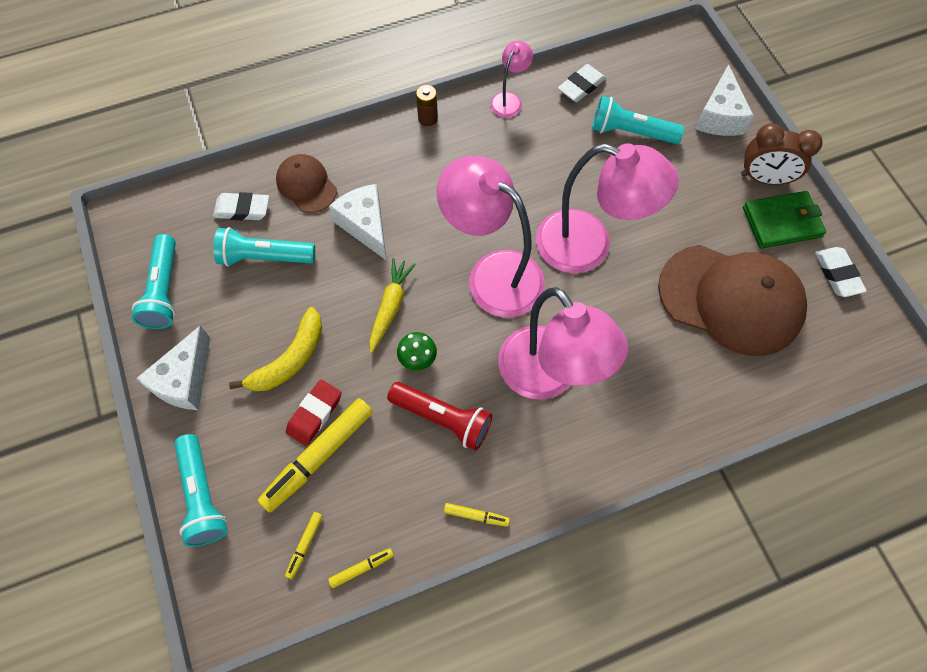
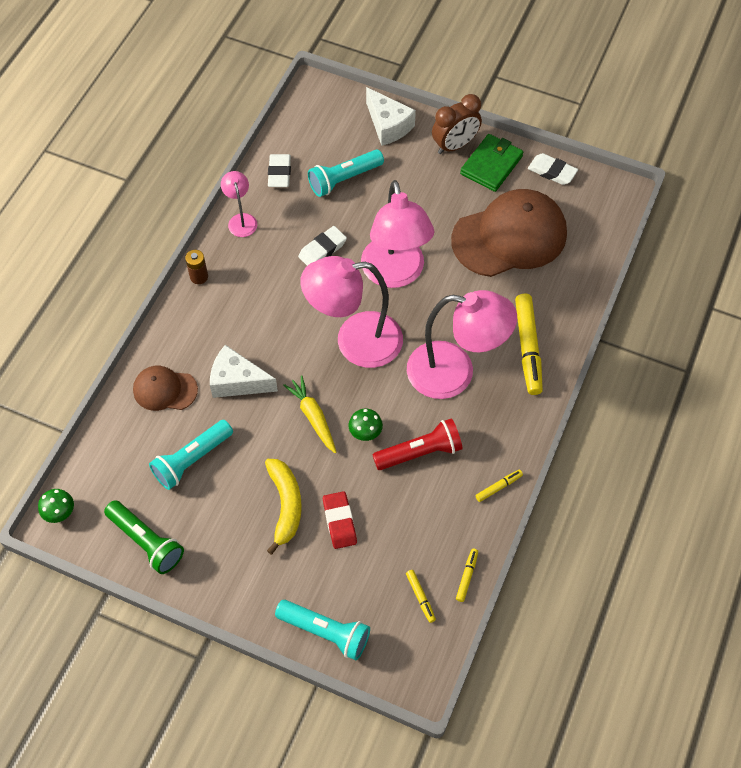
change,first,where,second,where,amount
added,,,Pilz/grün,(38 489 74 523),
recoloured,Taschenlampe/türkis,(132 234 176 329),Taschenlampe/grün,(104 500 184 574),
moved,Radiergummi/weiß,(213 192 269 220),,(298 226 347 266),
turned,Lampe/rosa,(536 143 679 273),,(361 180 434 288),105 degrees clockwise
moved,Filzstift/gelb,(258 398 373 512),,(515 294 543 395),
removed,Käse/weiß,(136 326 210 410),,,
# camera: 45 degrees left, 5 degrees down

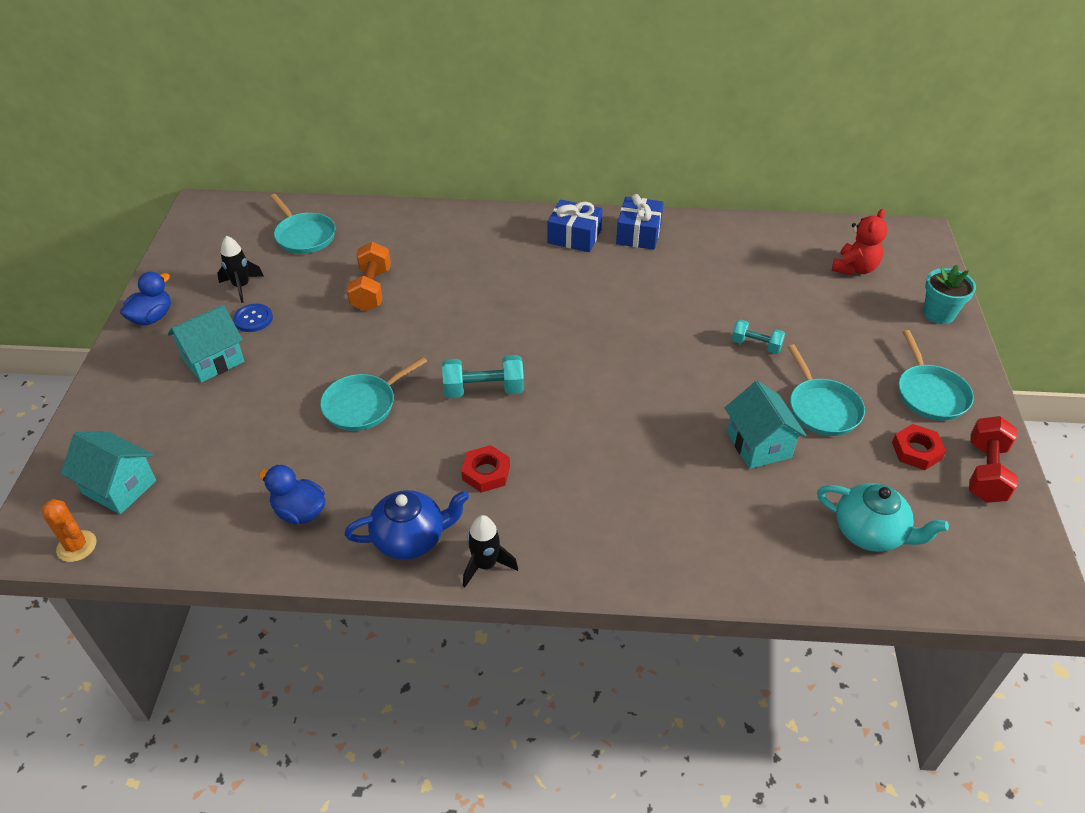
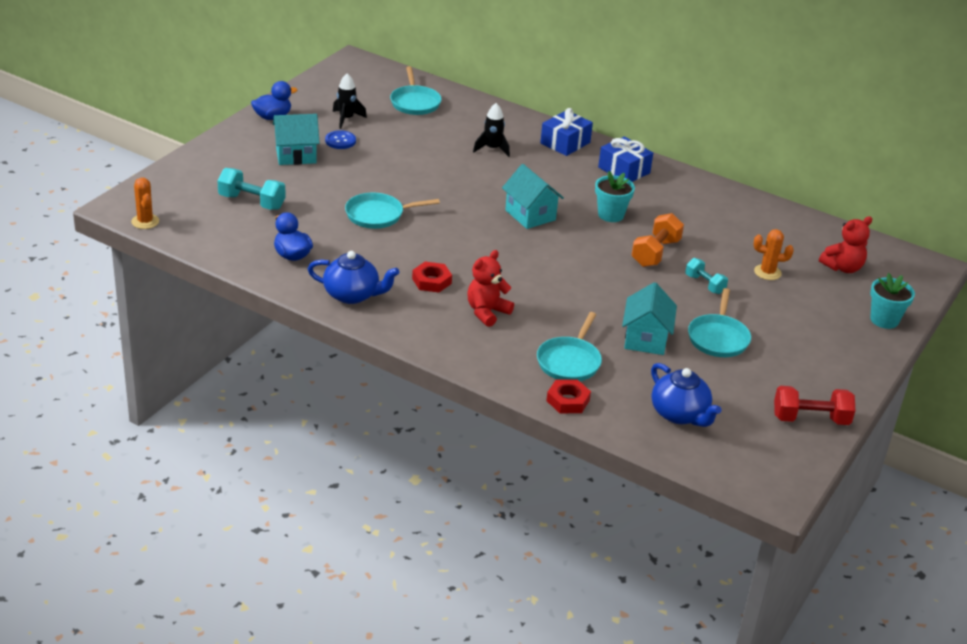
change,first,where,second,where,amount
moved,Hantel/türkis,(442 355 524 398),,(217 168 285 210),
added,,,Teddybär/rot,(467 250 514 327),
moved,Rakete/schwarz,(463 515 518 587),,(473 103 510 157),
moved,Haus/türkis,(61 432 156 514),,(502 164 564 229),
moved,Pfanne/türkis,(898 330 974 421),,(537 312 602 381),
moved,Geschenk/blau,(616 194 664 250),,(540 108 593 156),
moved,Sechskantmutter/rot,(892 424 946 470),,(546 379 591 413),
added,,,Blumentopf/türkis,(595 171 635 222),
moved,Hantel/orange,(346 242 391 311),,(631 213 684 267),
recoloured,Teekanne/türkis,(817 483 949 552),Teekanne/blau,(651 363 721 427),
added,,,Kaktus/orange,(754 229 794 280),
turned,Hantel/rot,(969 416 1018 503),,(774 386 855 425),45 degrees clockwise
# camera: 25 degrees right, 10 degrees down

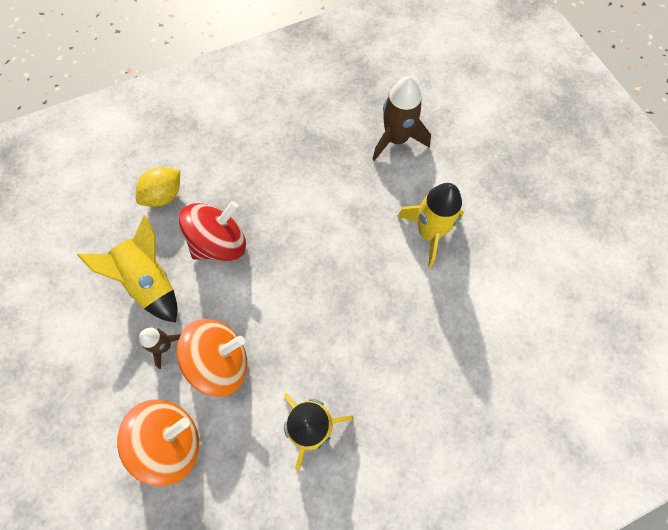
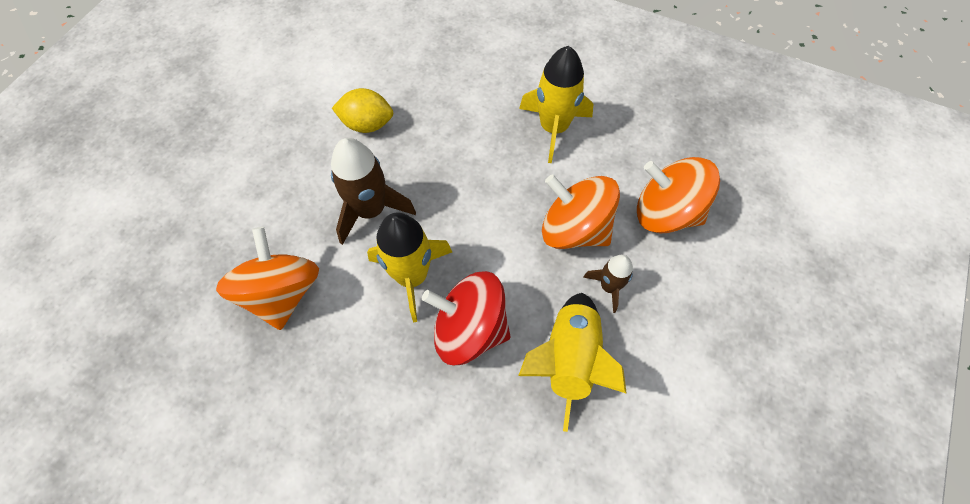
change,first,where,second,where,amount
added,,,Kreisel/orange,(216 227 319 330),
moved,Rakete/braun,(373 76 431 161),,(331 138 416 245),
moved,Zitrone/gelb,(136 167 180 207),,(332 88 393 133),
moved,Rakete/gelb,(397 183 464 268),,(367 212 452 322),
# camera: 130 degrees left, 5 degrees down

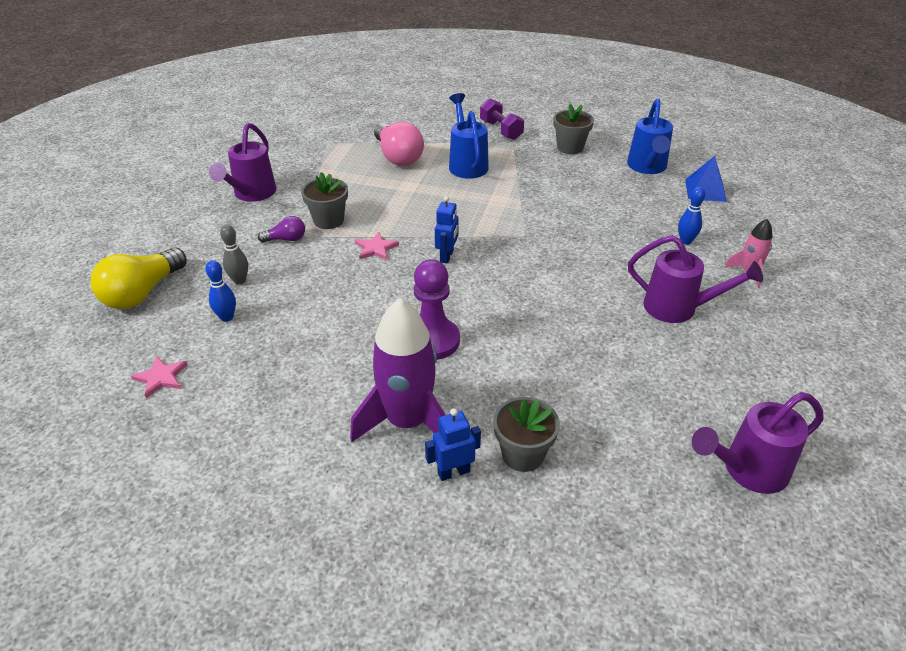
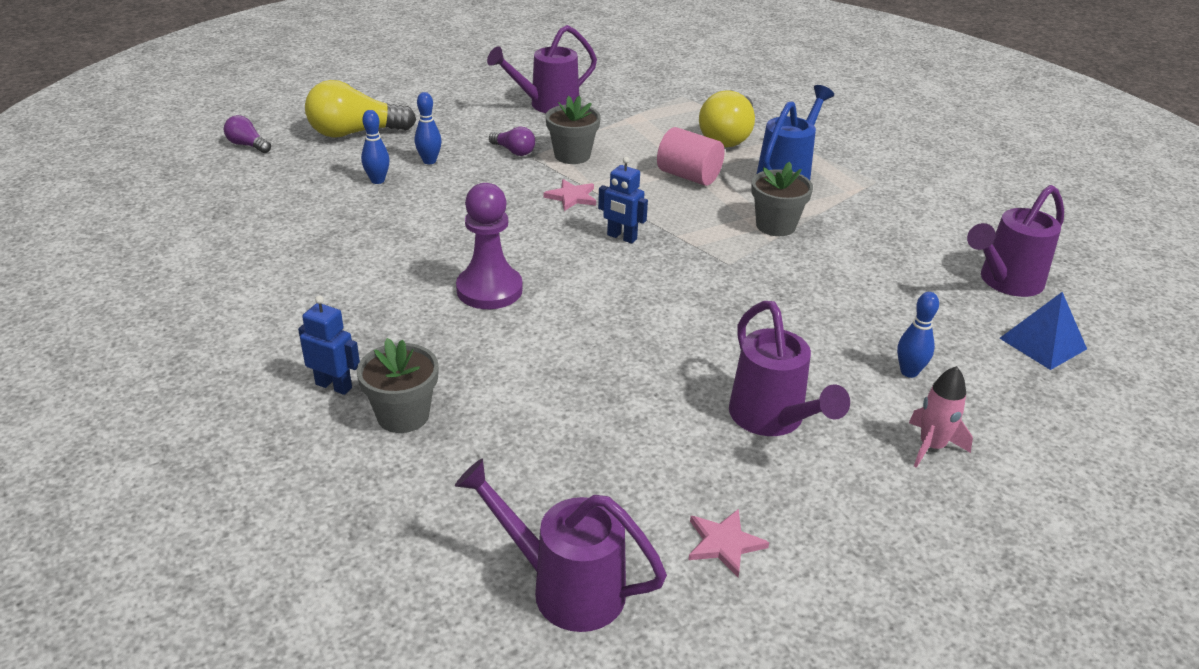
change,first,where,second,where,amount
added,,,Glühbirne/lila,(224 115 271 153),
recoloured,Bowlingkegel/grau,(220 225 248 284),Bowlingkegel/blau,(415 92 442 164),
turned,Roboter/blau,(435 196 458 263),,(598 157 648 244),60 degrees clockwise
added,,,Vollzylinder/rosa,(657 127 725 186),
moved,Stern/rosa,(131 356 188 398),,(688 509 769 577),
recoloured,Glühbirne/rosa,(374 122 424 166),Glühbirne/gelb,(699 90 755 148),
moved,Blumentopf/grau,(553 104 594 154),,(751 162 813 236),
recoloured,Gießkanne/blau,(627 98 673 174),Gießkanne/lila,(967 185 1064 297),
removed,Rakete/lila,(350 298 446 442),,,
removed,Hantel/lila,(480 98 524 140),,,
# camera: 45 degrees right, 5 degrees down

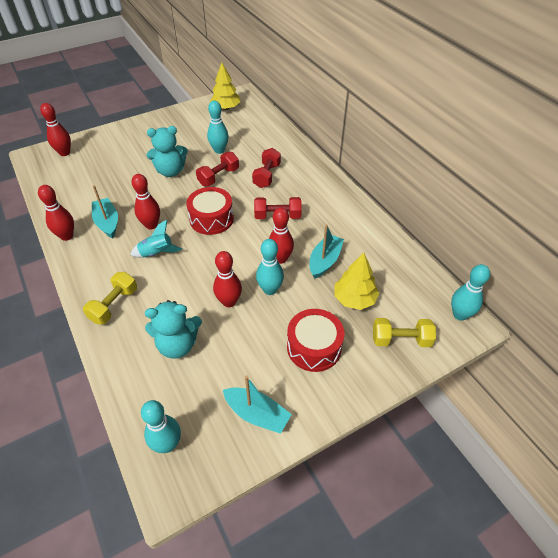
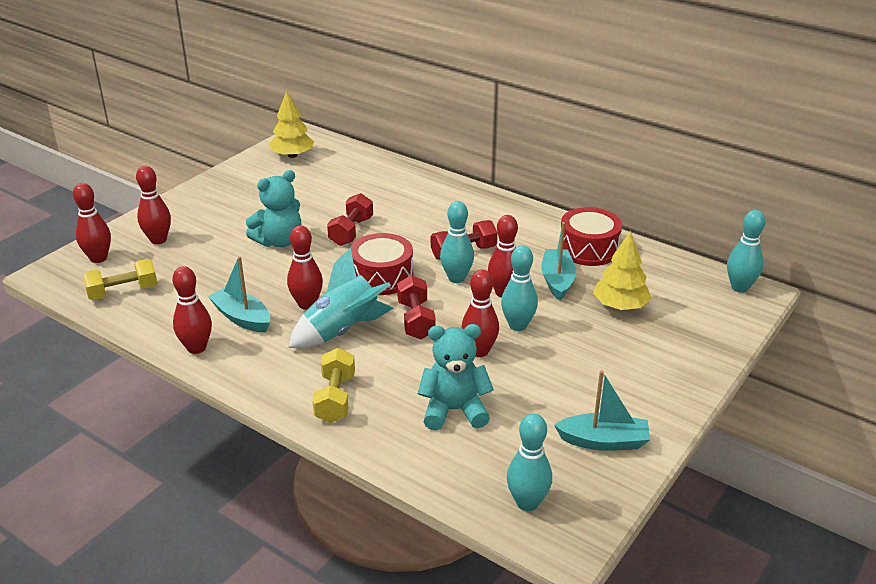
change,first,where,second,where,amount
moved,Hantel/gelb,(373 318 436 347),,(83 259 158 300),
added,,,Bowlingkegel/rot,(136 166 171 244),
resized,Rakete/türkis,(130 220 183 258),,(288 247 393 349),x1.60
moved,Hantel/rot,(252 148 281 188),,(397 275 436 339),
turned,Teddybär/türkis,(145 300 202 359),,(418 324 494 431),150 degrees counterclockwise
moved,Bowlingkegel/türkis,(207 100 229 154),,(440 201 474 283),
moved,Trommel/rot,(287 309 344 372),,(560 207 622 266),
# camera: 25 degrees left, 15 degrees down

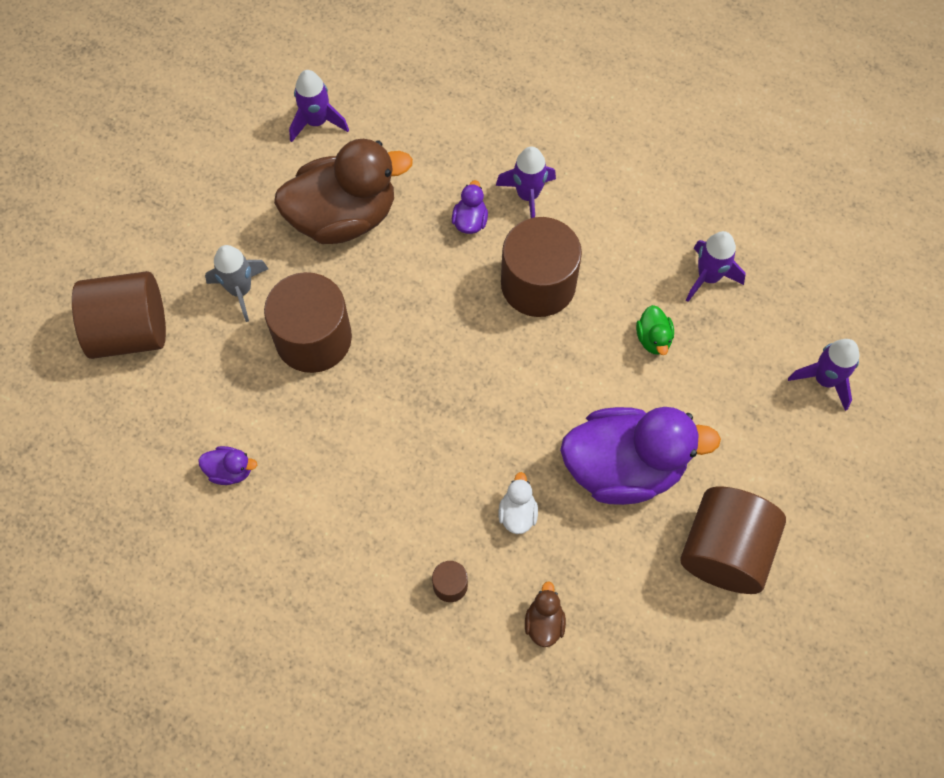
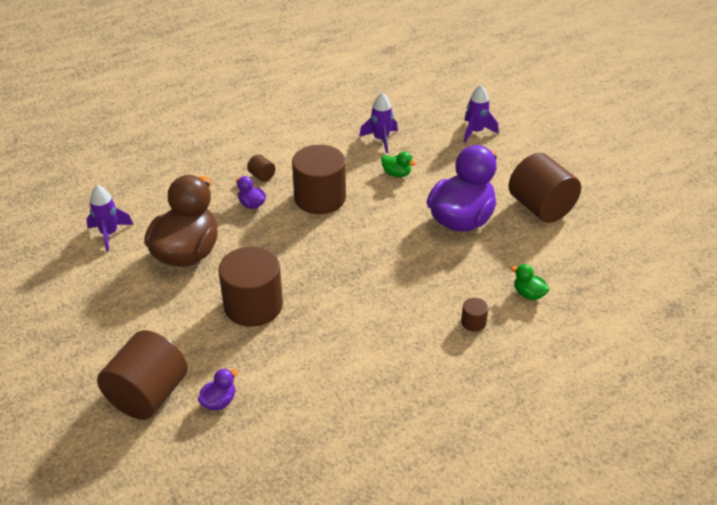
change,first,where,second,where,amount
moved,Ente/lila,(198 446 257 485),,(198 369 238 410),
replaced,Rakete/lila,(496 146 556 218),Vollzylinder/braun,(247 154 275 182),
recoloured,Ente/braun,(525 581 566 647),Ente/grün,(511 264 549 300),
removed,Rakete/grau,(205 245 268 322),,,
removed,Ente/weiß,(499 472 538 534),,,
# camera: 55 degrees left, 25 degrees down

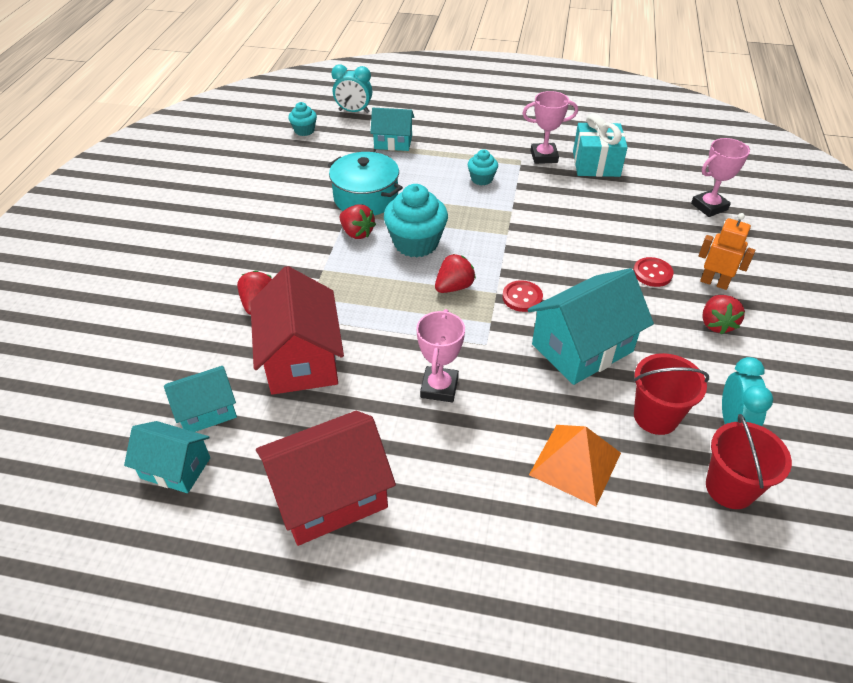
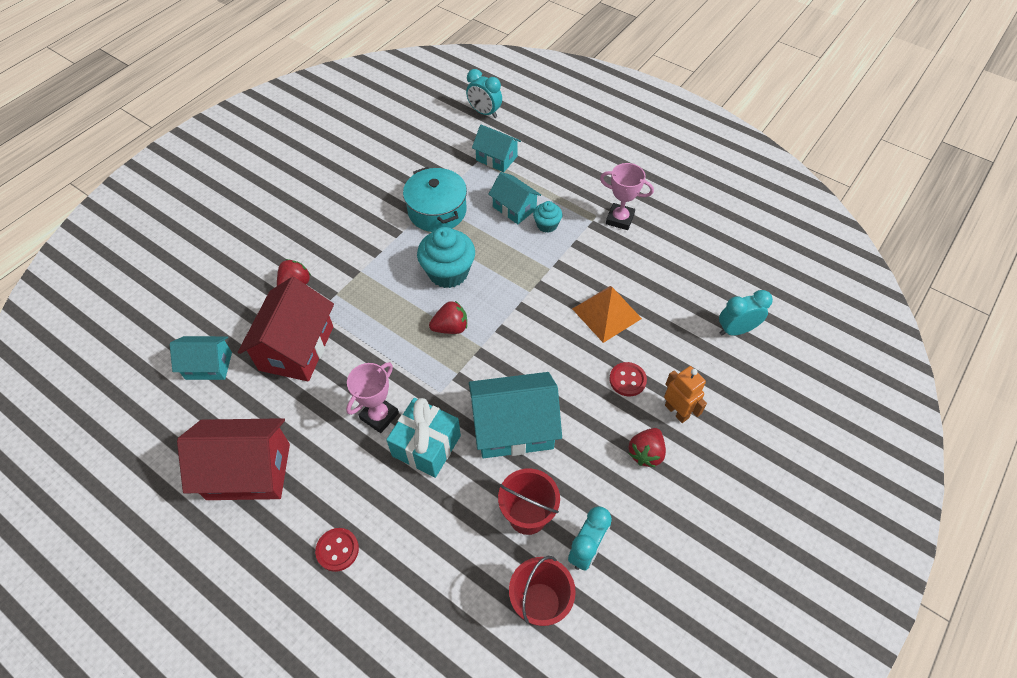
change,first,where,second,where,amount
moved,Knopf/rot,(502 280 543 312),,(315 528 359 572),
moved,Geschenk/türkis,(573 113 628 177),,(386 398 461 478),
moved,Haus/türkis,(124 421 210 493),,(488 172 541 224),
moved,Pyramide/orange,(529 425 621 506),,(572 286 642 343),
replaced,Pokal/rosa,(691 138 750 217),Wecker/türkis,(719 290 773 336),
removed,Muffin/türkis,(288 102 317 136),,,
removed,Erdbeere/rot,(340 204 376 239),,,
# camera: 25 degrees right, 10 degrees up

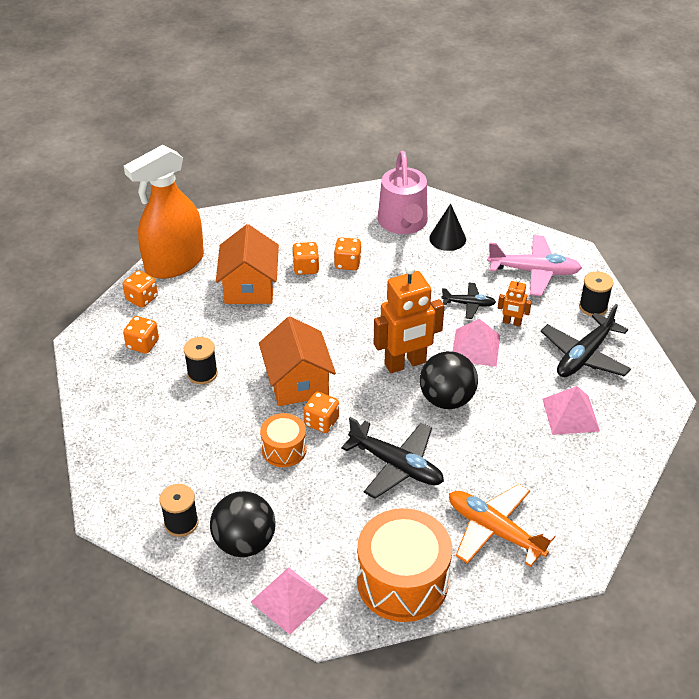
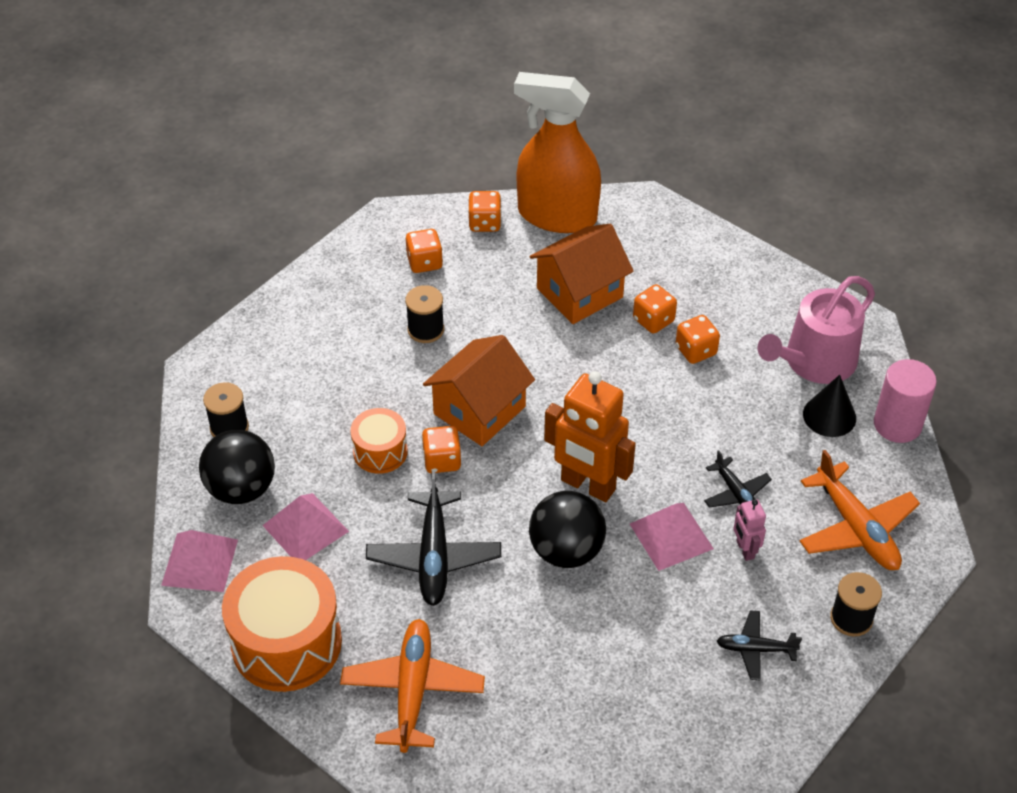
change,first,where,second,where,amount
moved,Pyramide/rosa,(542 386 600 435),,(262 493 349 560),
resized,Flugzeug/schwarz,(541 304 631 377),,(716 610 802 680),x0.57
recoloured,Roboter/orange,(498 278 532 327),Roboter/rosa,(733 499 766 561),
recoloured,Flugzeug/rosa,(487 235 582 296),Flugzeug/orange,(800 450 920 570),
added,,,Vollzylinder/rosa,(874 359 937 443),
# camera: 55 degrees right, 5 degrees up

